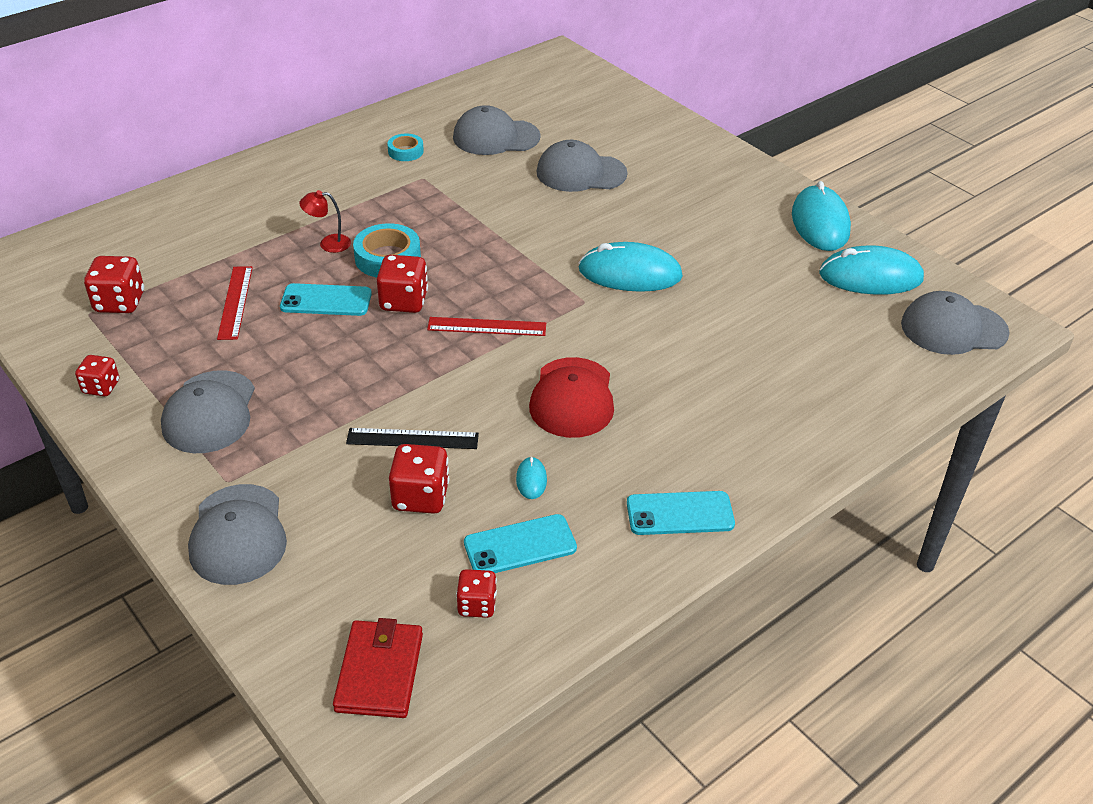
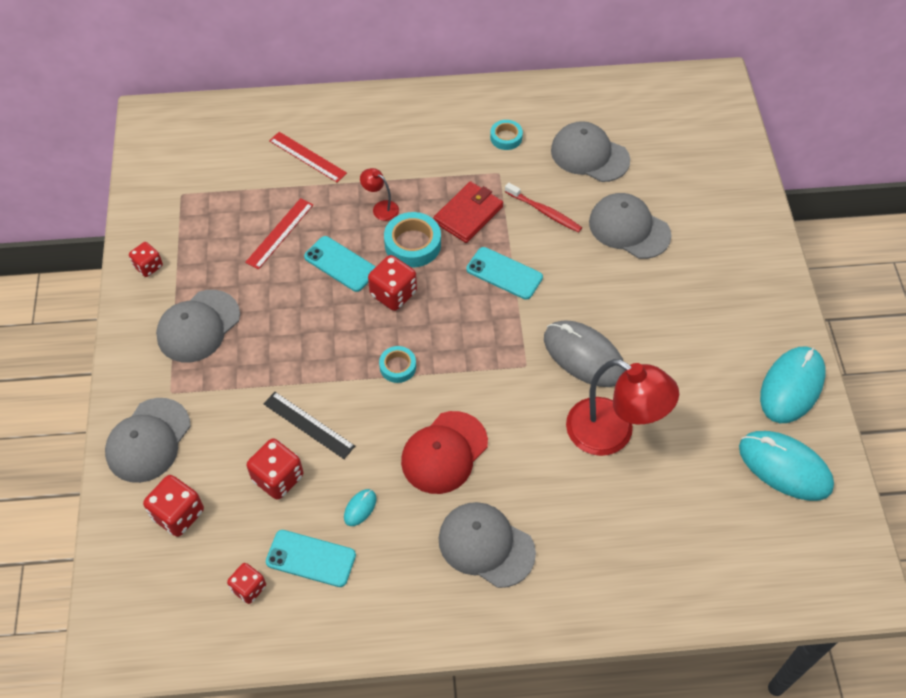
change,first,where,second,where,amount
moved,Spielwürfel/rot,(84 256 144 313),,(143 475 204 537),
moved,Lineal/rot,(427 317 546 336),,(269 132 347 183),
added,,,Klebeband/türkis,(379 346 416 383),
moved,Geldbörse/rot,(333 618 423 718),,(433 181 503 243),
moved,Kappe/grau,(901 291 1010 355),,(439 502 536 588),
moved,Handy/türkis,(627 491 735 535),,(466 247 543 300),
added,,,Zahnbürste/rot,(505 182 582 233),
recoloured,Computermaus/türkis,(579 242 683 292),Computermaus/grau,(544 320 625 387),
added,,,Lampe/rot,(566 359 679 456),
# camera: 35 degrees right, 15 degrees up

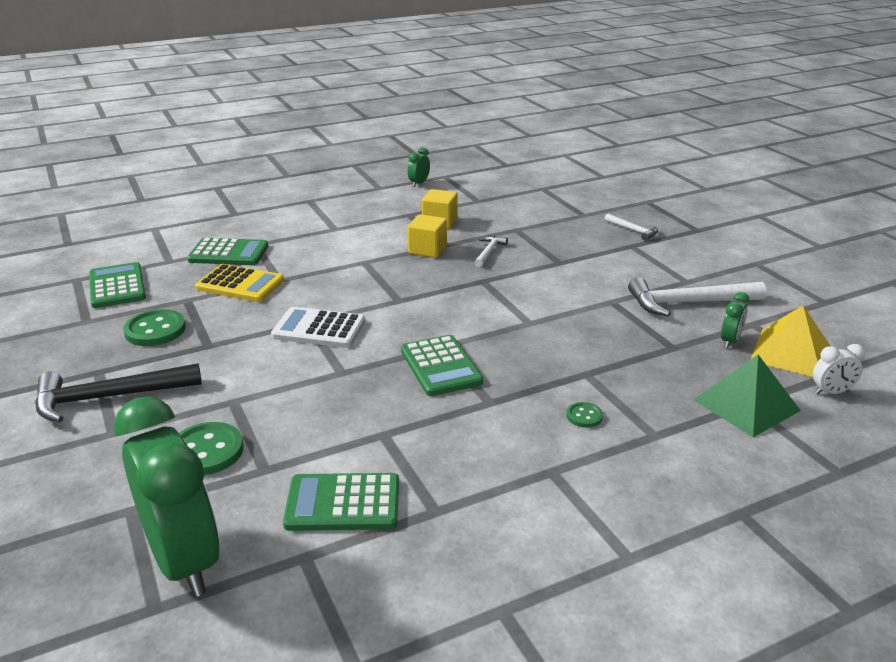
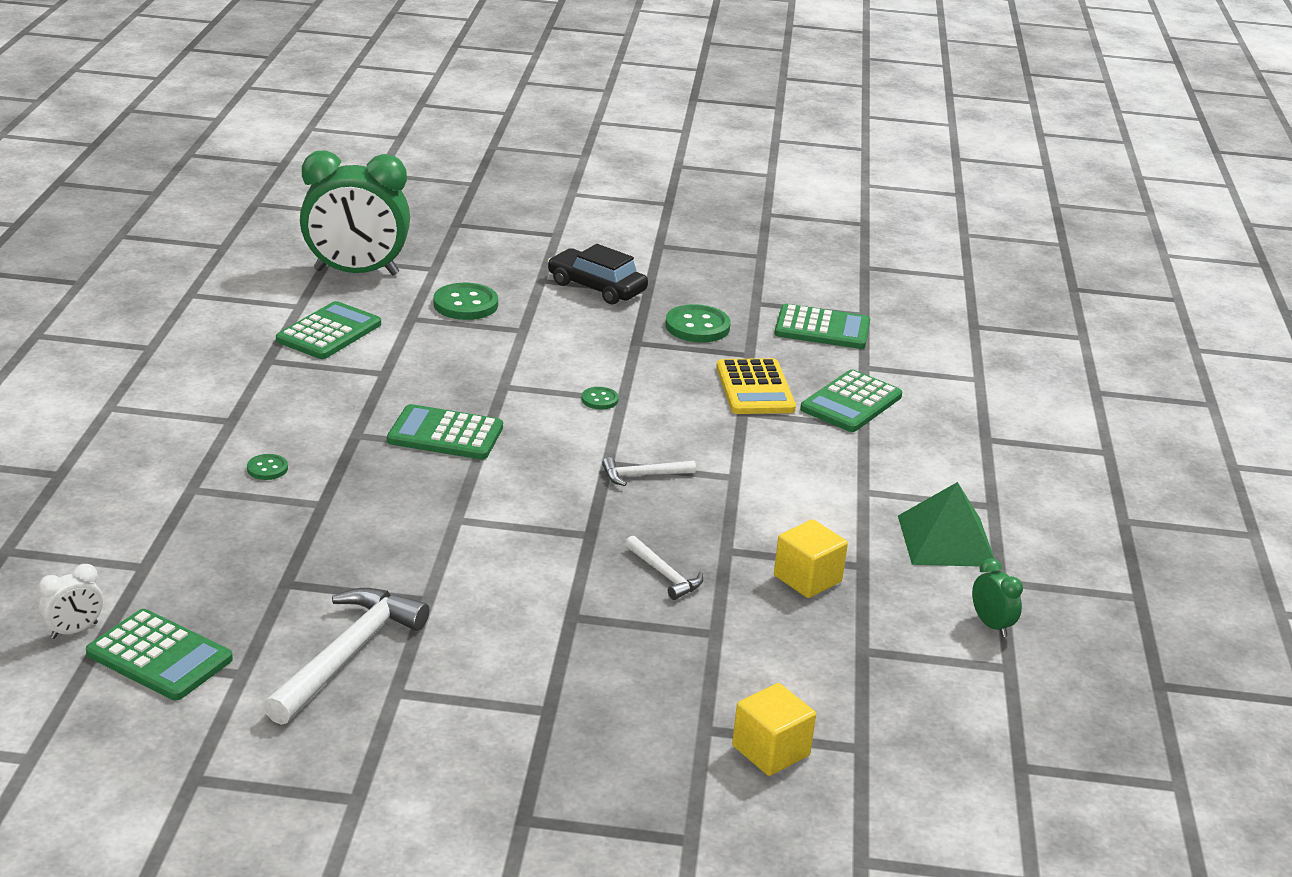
change,first,where,second,where,amount
turned,Wecker/weiß,(813 344 865 395),,(38 564 103 639),150 degrees counterclockwise
replaced,Pyramide/gelb,(750 306 830 377),Taschenrechner/grün,(86 609 233 700),
replaced,Hammer/schwarz,(35 363 202 422),Auto/schwarz,(548 244 648 304),
replaced,Taschenrechner/weiß,(271 307 365 348),Knopf/grün,(582 387 619 410),
moved,Hammer/weiß,(605 214 658 241),,(602 457 696 486),
turned,Taschenrechner/gelb,(195 264 284 302),,(716 358 796 414),60 degrees counterclockwise
moved,Kubus/gelb,(408 214 447 258),,(732 683 816 776),
moved,Pyramide/grün,(693 355 801 437),,(898 482 995 567),
removed,Wecker/grün,(721 292 750 348),,,
# camera: 120 degrees right, 0 degrees up

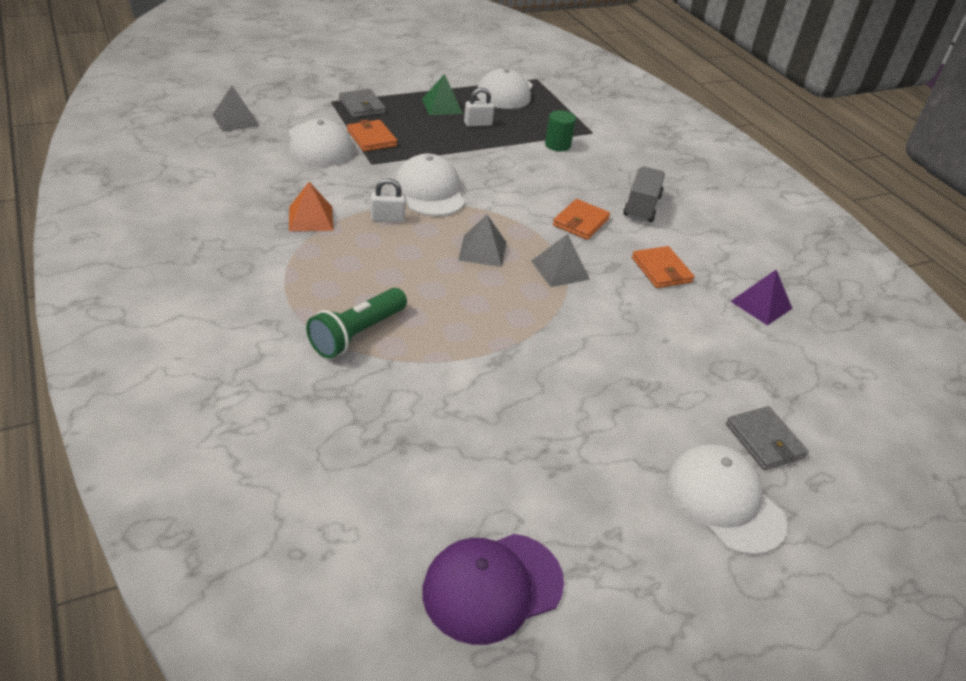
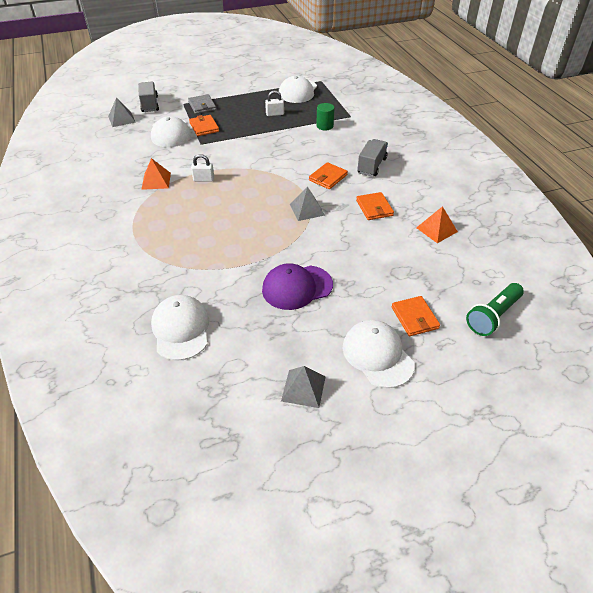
change,first,where,second,where,amount
added,,,Lastwagen/grau,(138 82 159 112),
moved,Kappe/weiß,(395 154 465 216),,(151 295 209 361),
moved,Kappe/lila,(422 534 564 645),,(262 263 333 310),
moved,Pyramide/grau,(458 215 506 267),,(281 366 326 408),
recoloured,Geldbörse/grau,(726 406 809 470),Geldbörse/orange,(391 296 440 336),
recoloured,Pyramide/lila,(730 270 793 326),Pyramide/orange,(416 206 458 243),
moved,Taschenlampe/grün,(306 288 407 358),,(466 283 524 336),
removed,Pyramide/grün,(422 74 463 115),,,
# camera: 10 degrees right, 5 degrees up

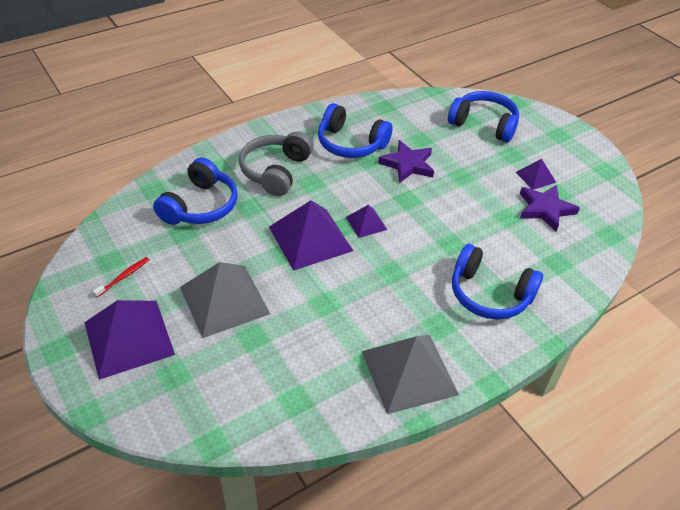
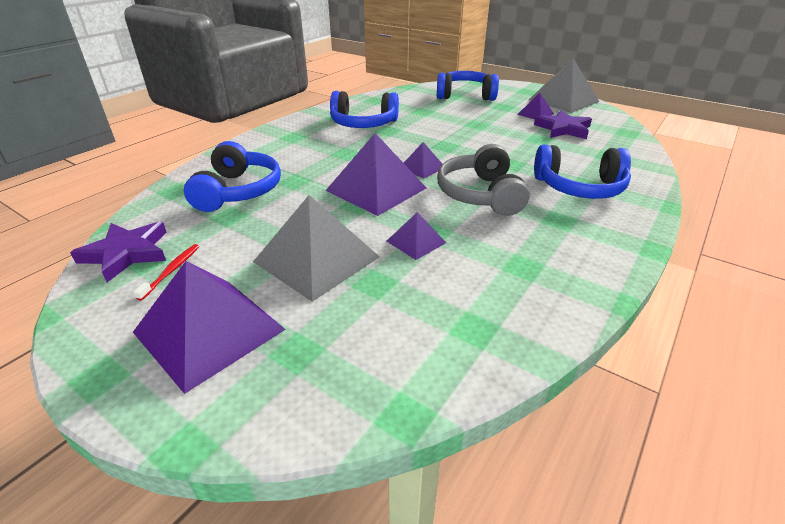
change,first,where,second,where,amount
moved,Stern/lila,(378 140 434 183),,(70 222 167 282),
added,,,Pyramide/lila,(387 212 446 260),
moved,Kopfhörer/grau,(239 131 313 196),,(437 144 530 216),
moved,Pyramide/grau,(362 335 459 414),,(529 58 599 113),
# camera: 20 degrees left, 10 degrees down

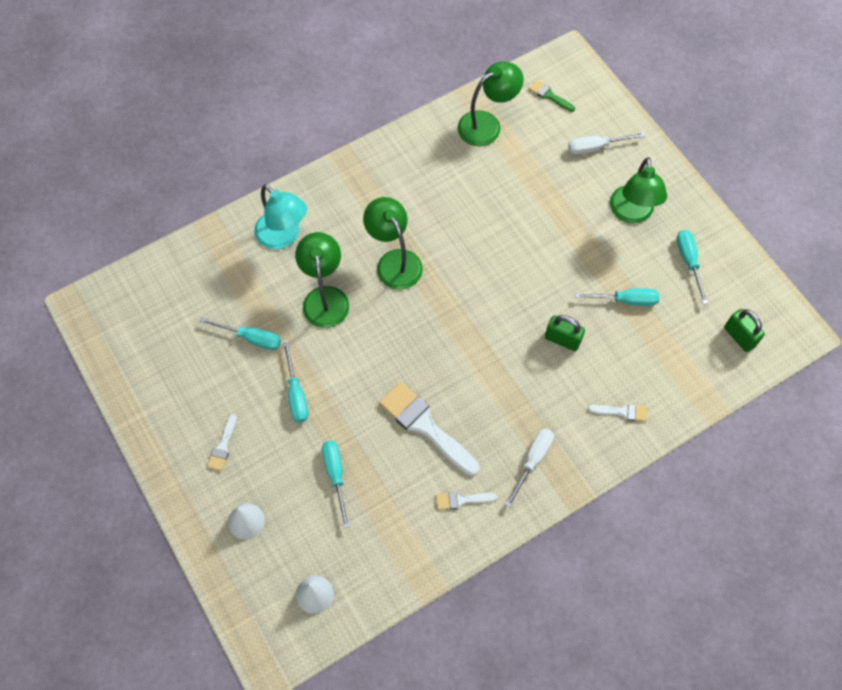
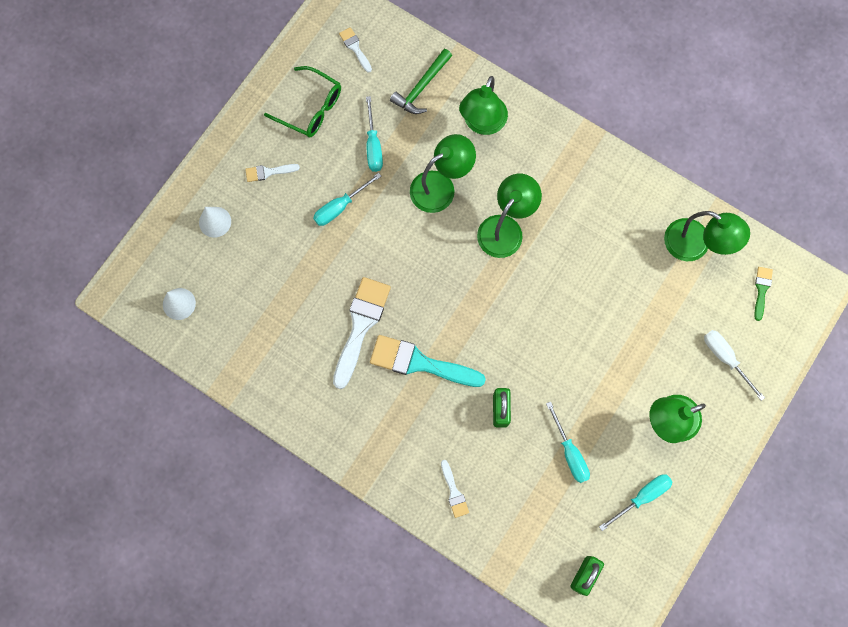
change,first,where,second,where,amount
added,,,Brille/grün,(264 66 341 138),
moved,Pinsel/weiß,(436 492 497 510),,(339 27 372 73),
added,,,Pinsel/türkis,(370 335 486 387),
added,,,Hammer/grün,(390 49 452 114),
recoloured,Lampe/türkis,(254 184 307 250),Lampe/grün,(459 76 508 135),
removed,Schraubenzieher/türkis,(322 441 349 528),,,
removed,Schraubenzieher/weiß,(505 428 554 508),,,
# camera: 65 degrees right, 10 degrees up

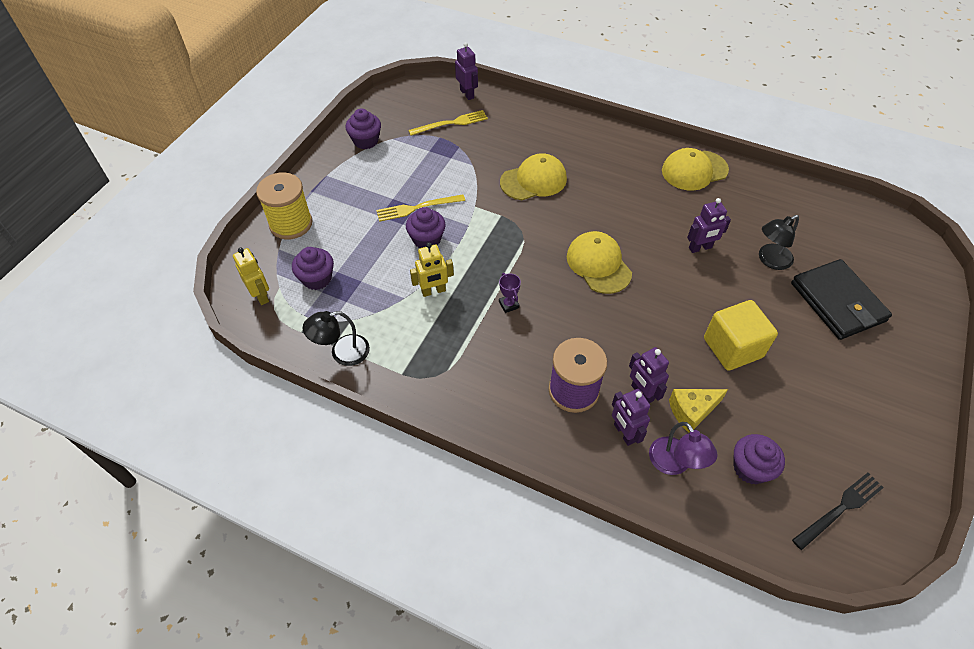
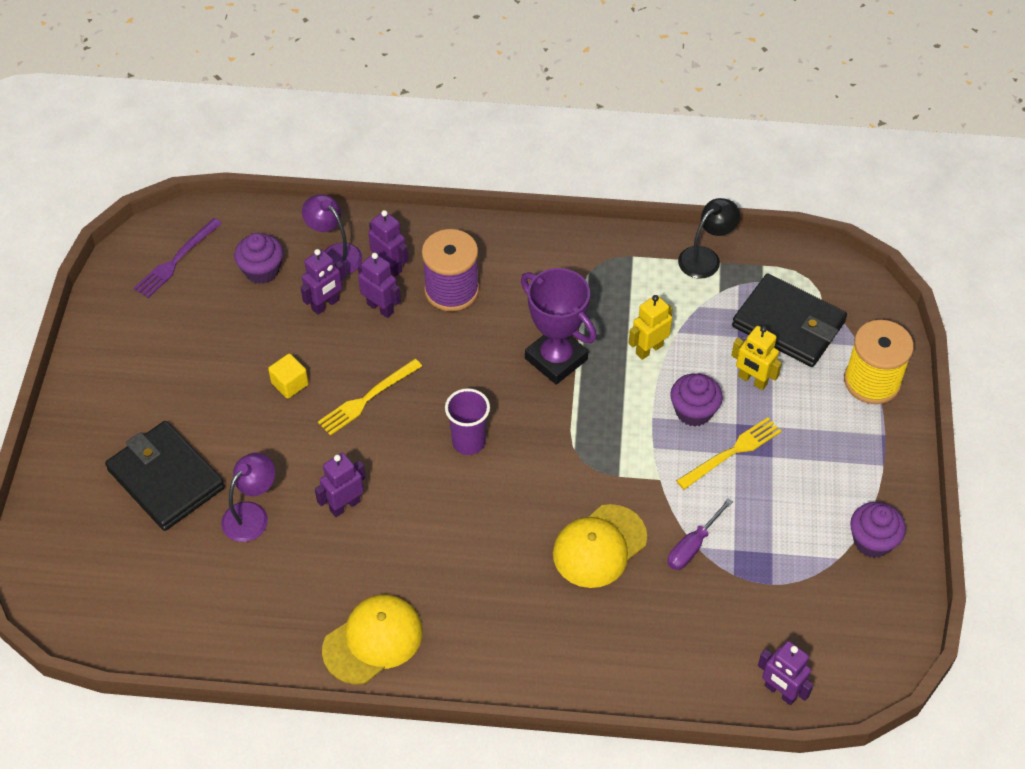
change,first,where,second,where,amount
recoloured,Gabel/schwarz,(792 473 884 550),Gabel/lila,(134 218 222 298),
recoloured,Lampe/schwarz,(759 215 799 270),Lampe/lila,(221 453 275 542),
resized,Kubus/gelb,(704 300 778 371),,(268 354 309 399),x0.53
replaced,Käse/gelb,(669 389 728 433),Roboter/lila,(300 249 346 315),
moved,Gabel/gelb,(408 110 488 136),,(318 359 422 436),
replaced,Kappe/gelb,(567 231 632 294),Becher/lila,(445 388 490 455),
resized,Pokal/lila,(499 273 521 313),,(521 268 597 385),x2.39
added,,,Schraubenzieher/lila,(668 498 733 570),
moved,Roboter/gelb,(233 248 269 305),,(731 326 782 390),
replaced,Muffin/lila,(292 247 334 290),Geldbörse/schwarz,(732 273 847 367),
# camera: 160 degrees right, 0 degrees up

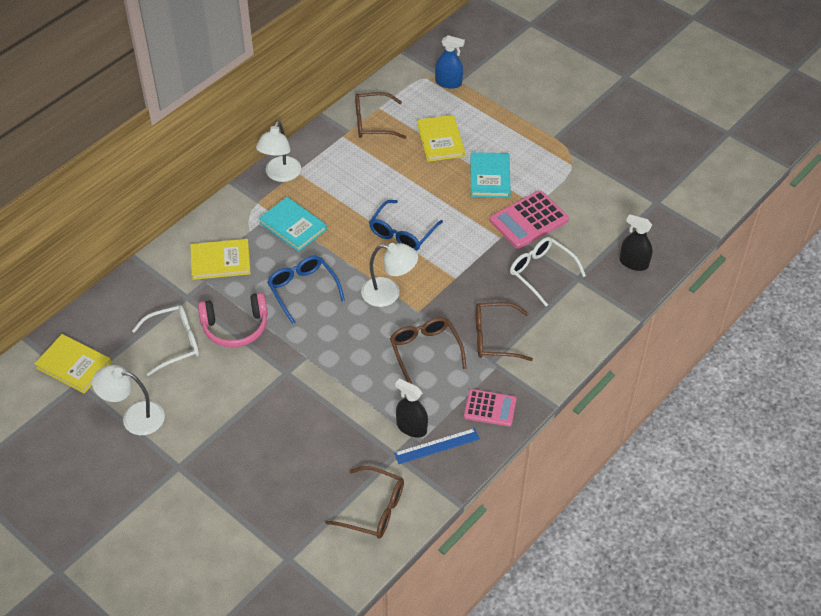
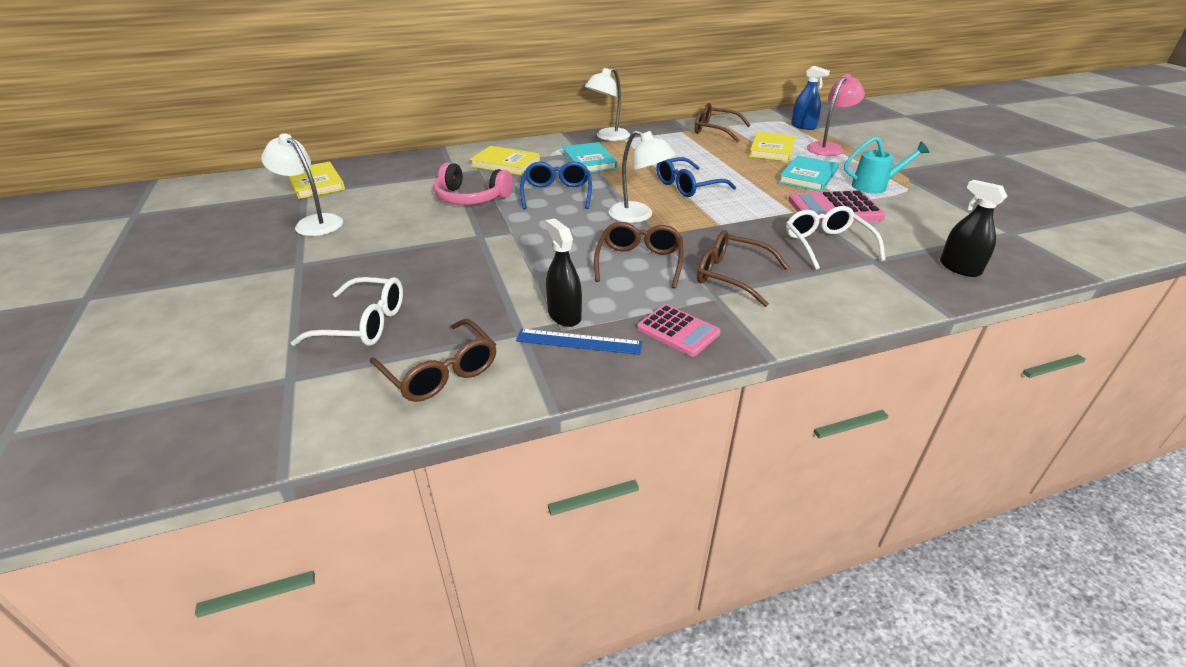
change,first,where,second,where,amount
moved,Brille/weiß,(132 305 199 376),,(291 277 403 346),
added,,,Lampe/rosa,(807 74 865 156),
added,,,Gießkanne/türkis,(844 136 929 194),
# camera: 30 degrees right, 15 degrees down

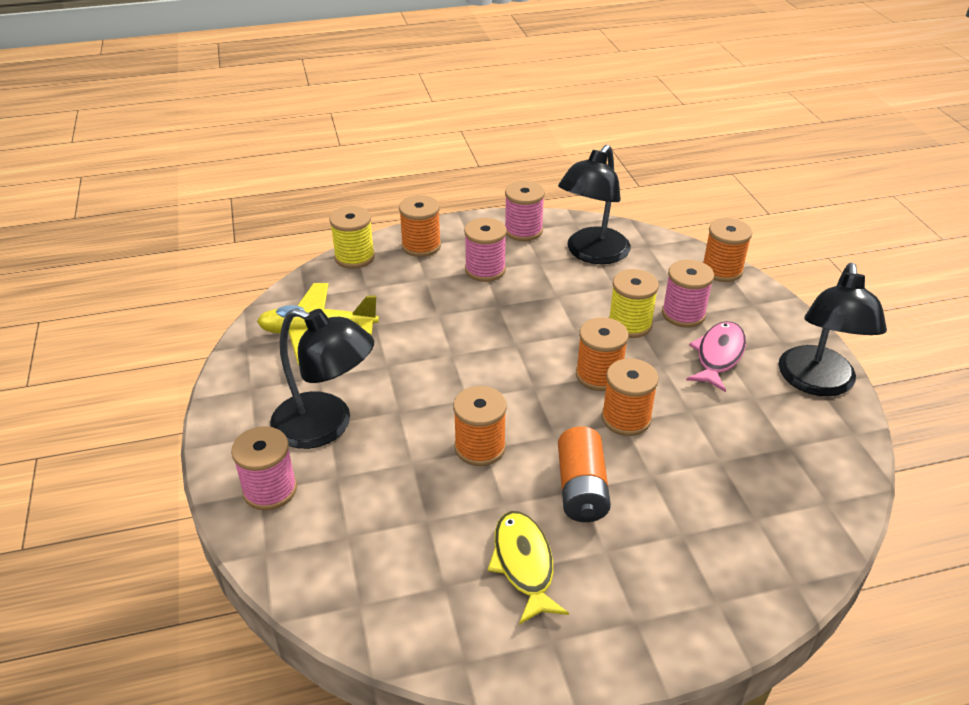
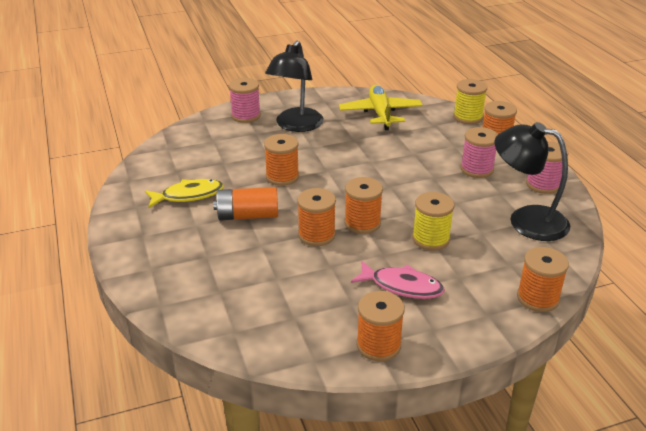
change,first,where,second,where,amount
replaced,Lampe/schwarz,(779 263 887 396),Garnrolle/orange,(357 291 405 361),
removed,Garnrolle/rosa,(662 260 714 328),,,
# camera: 85 degrees right, 5 degrees down

